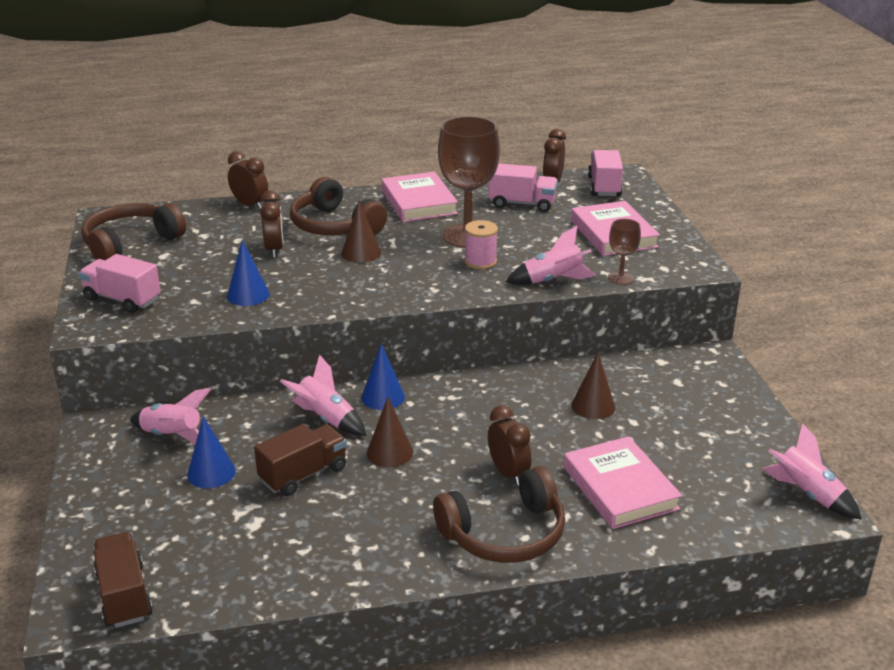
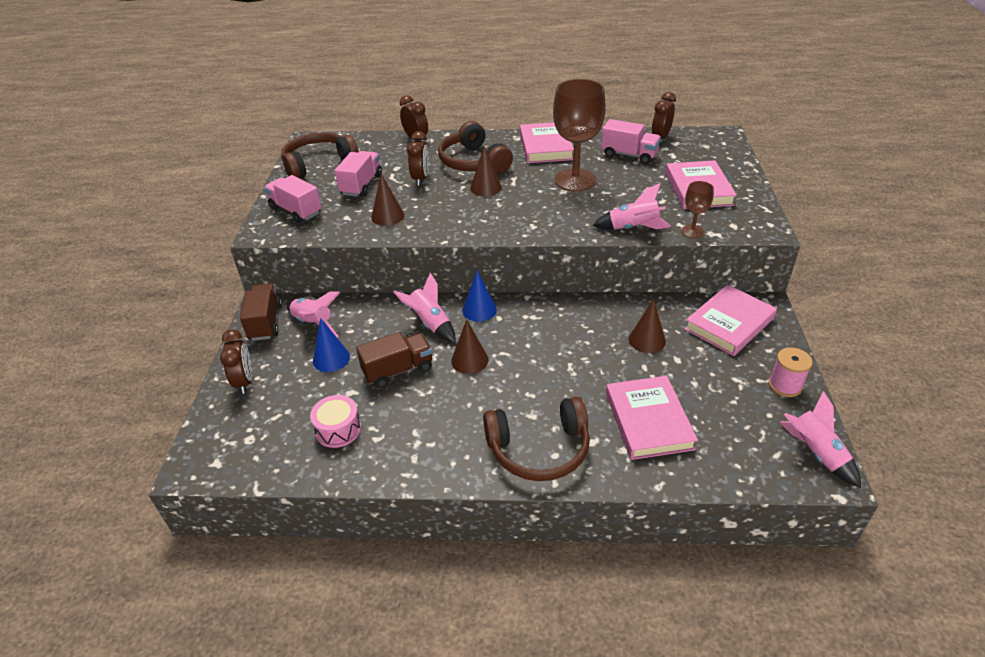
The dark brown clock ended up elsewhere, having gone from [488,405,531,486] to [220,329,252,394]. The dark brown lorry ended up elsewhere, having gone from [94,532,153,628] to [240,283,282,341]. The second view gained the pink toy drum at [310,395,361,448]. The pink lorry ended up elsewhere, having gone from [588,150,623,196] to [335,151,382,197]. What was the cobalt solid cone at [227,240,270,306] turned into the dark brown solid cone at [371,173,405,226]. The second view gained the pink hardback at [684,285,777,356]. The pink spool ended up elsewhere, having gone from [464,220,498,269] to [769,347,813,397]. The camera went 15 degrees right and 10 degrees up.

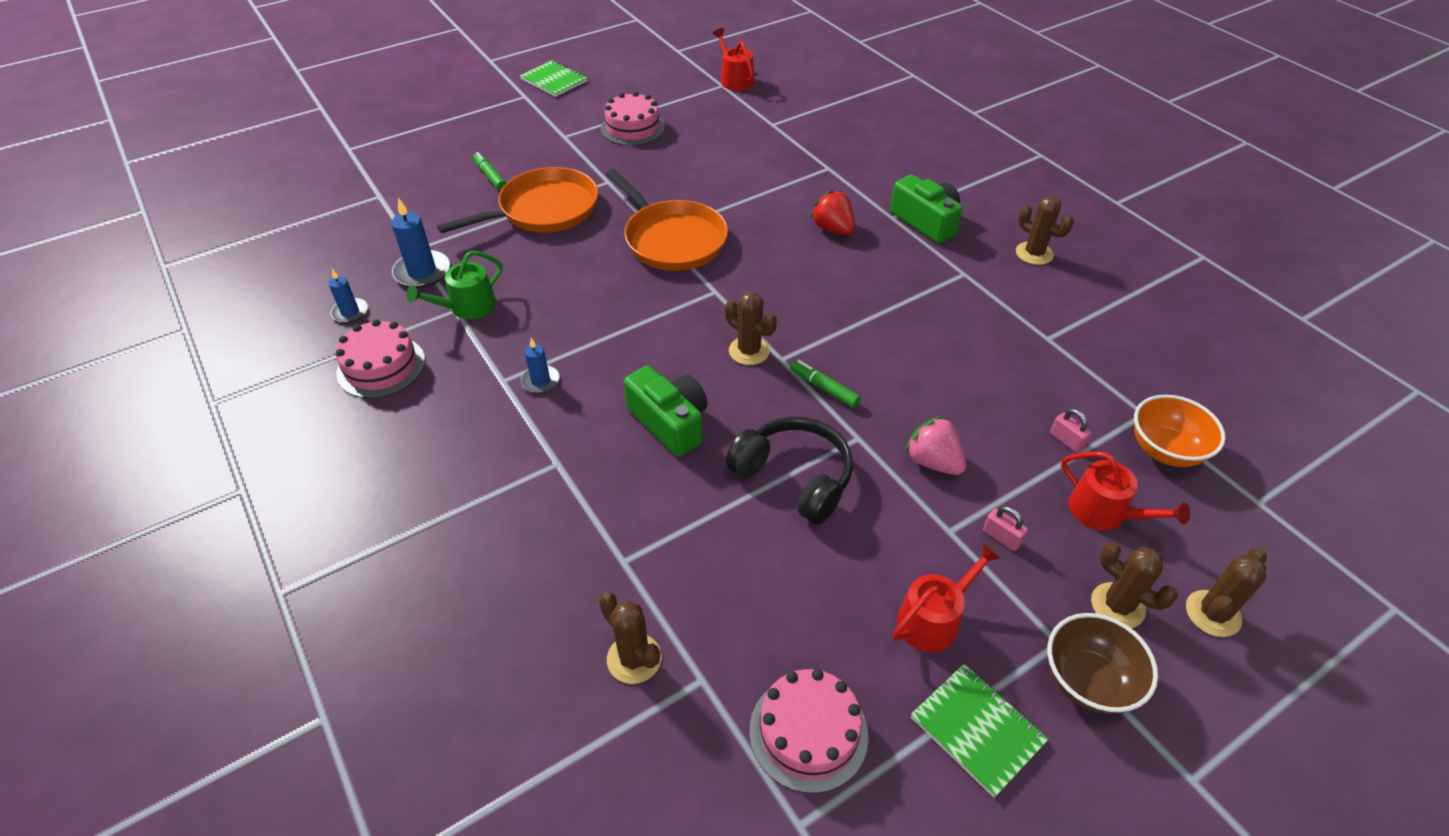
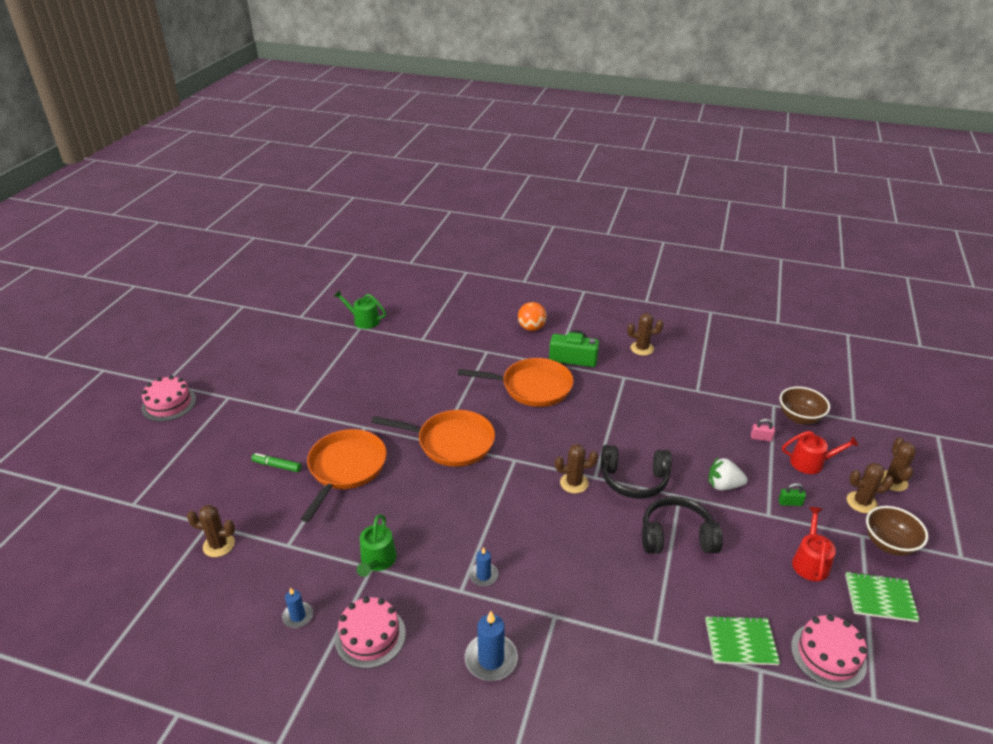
The pink gateau ended up elsewhere, having gone from [601,92,665,146] to [141,375,196,422]. The dark brown prickly plant ended up elsewhere, having gone from [599,592,662,684] to [187,505,235,557]. What was the crimson watering can at [713,28,754,91] turned into the emerald watering can at [334,290,386,329]. Where the crimson berry stood at [810,190,855,235], the orange-coloured skillet came to stand at [458,358,574,407]. The cobalt candle ended up elsewhere, having gone from [391,198,450,288] to [465,611,518,681]. The second view gained the orange-coloured play ball at [518,302,547,331]. Where the emerald marker stood at [790,360,861,408], the jet-black over-ear headphones came to stand at [600,445,672,499]. The emerald notebook ended up elsewhere, having gone from [520,61,587,97] to [705,615,780,665]. What was the pink berry at [905,416,966,475] turned into the snow-white berry at [708,457,747,490]. What was the pink lock at [983,506,1028,551] turned into the emerald lock at [778,483,806,506]. What was the orange-coloured deep dish at [1134,395,1226,467] turned into the dark brown deep dish at [780,387,830,425]. The second view lost the emerald camera at [623,366,708,457]. The camera went 40 degrees left and 10 degrees down.

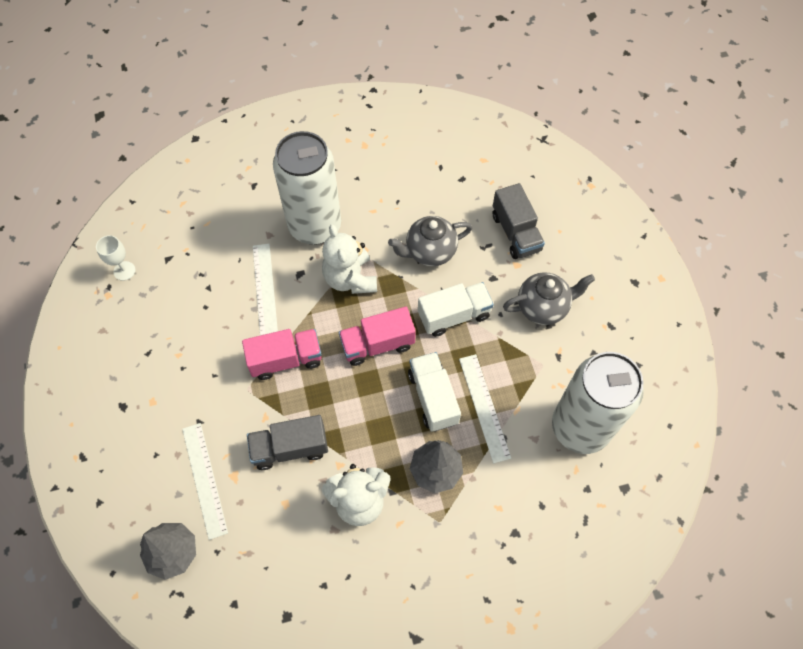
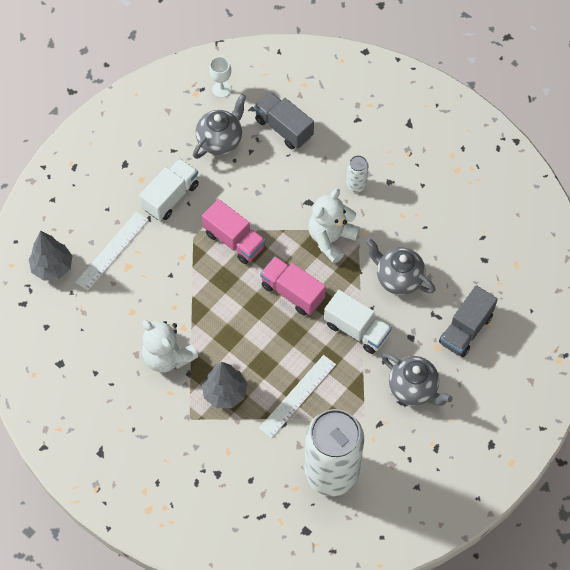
The snow-white lorry ended up elsewhere, having gone from [408,352,461,432] to [139,159,199,220]. The second view gained the grey teapot at [193,94,246,159]. The grey lorry ended up elsewhere, having gone from [247,415,328,470] to [254,92,314,149]. The size of the snow-white can at [273,131,341,245] changed by a factor of 0.40. The second view lost the snow-white straightedge at [253,244,278,335]. The camera went 55 degrees right and 0 degrees up.

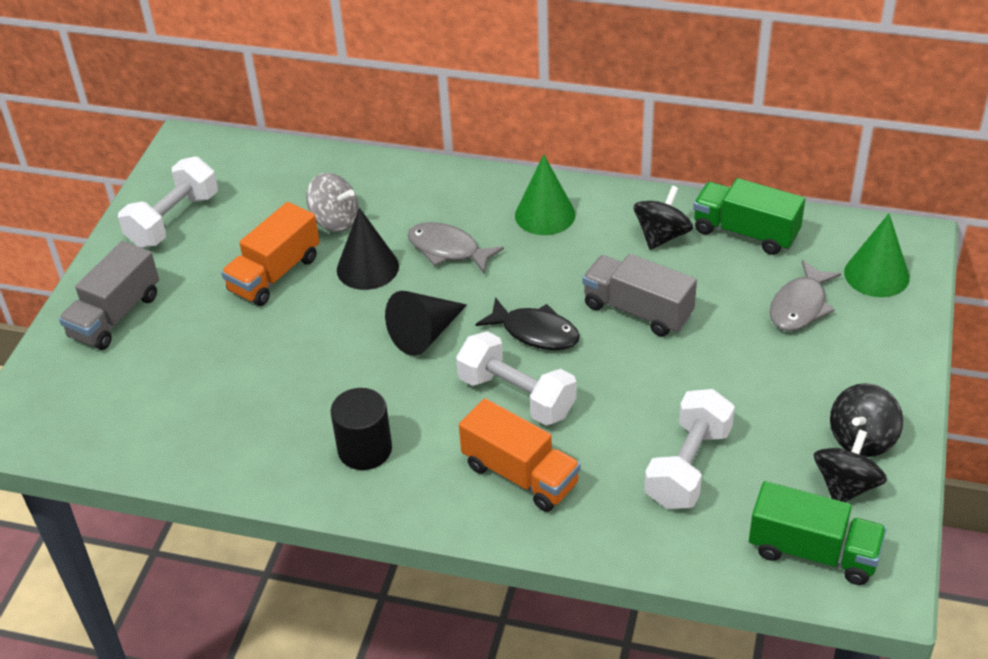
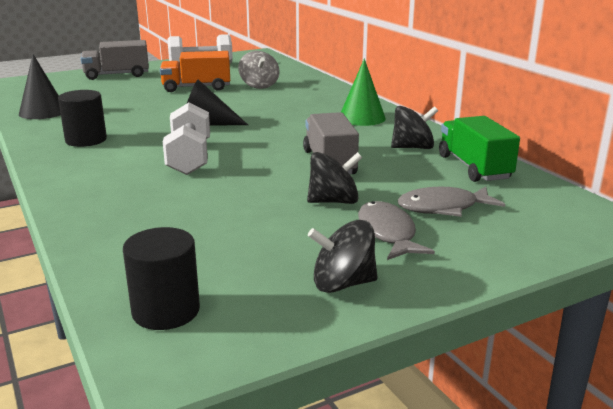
The jet-black solid cone ended up elsewhere, having gone from [337,208,399,290] to [19,54,61,119]. Where the emerald lorry stood at [749,481,887,585], the jet-black solid cylinder came to stand at [123,227,200,330]. The jet-black whirligig ended up elsewhere, having gone from [814,429,887,502] to [307,152,363,204]. The grey fish ended up elsewhere, having gone from [408,222,504,273] to [358,201,435,260]. The second view lost the orange-coloured lorry at [459,398,581,512]. The second view lost the jet-black fish at [476,297,580,350]. The second view lost the snow-white dumbbell at [645,389,735,509]. The second view lost the emerald solid cone at [844,214,910,297]. The camera went 45 degrees right and 20 degrees down.

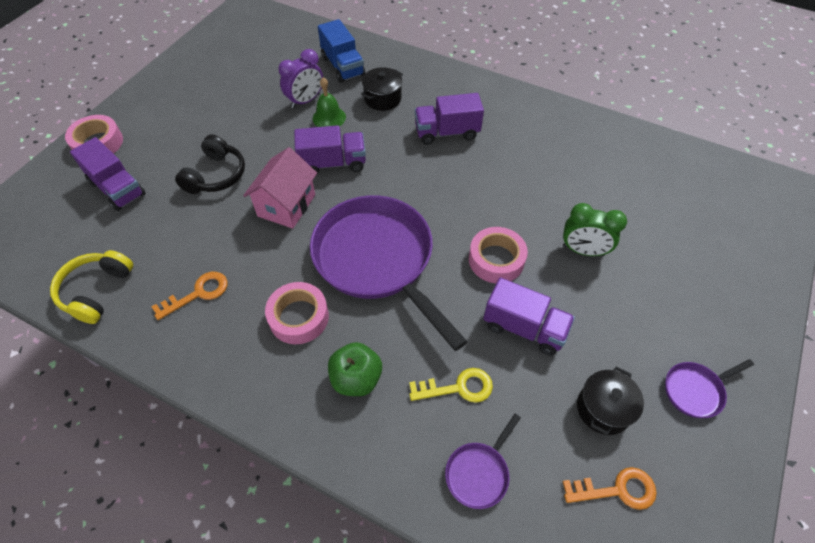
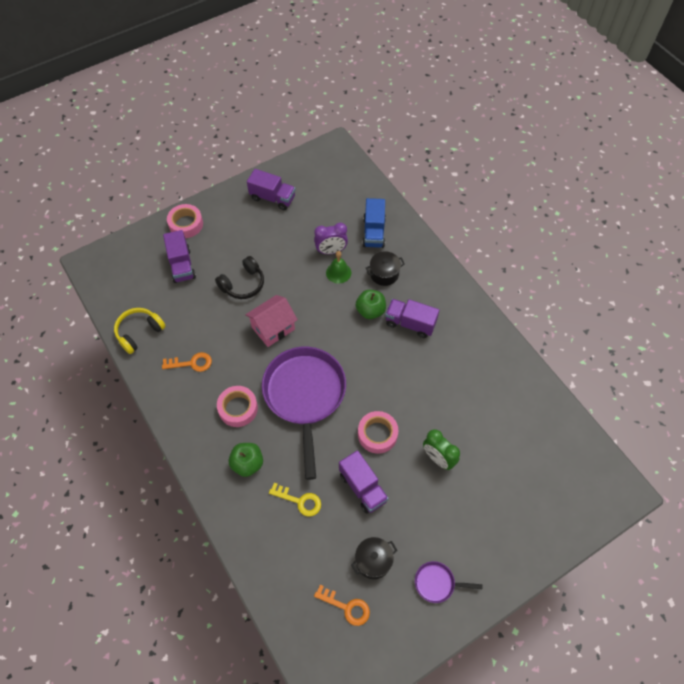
The violet lorry ended up elsewhere, having gone from [294,125,366,174] to [247,169,295,210]. The second view gained the emerald apple fruit at [356,290,386,319]. The second view lost the violet skillet at [445,414,521,509]. The camera went 30 degrees right and 5 degrees up.

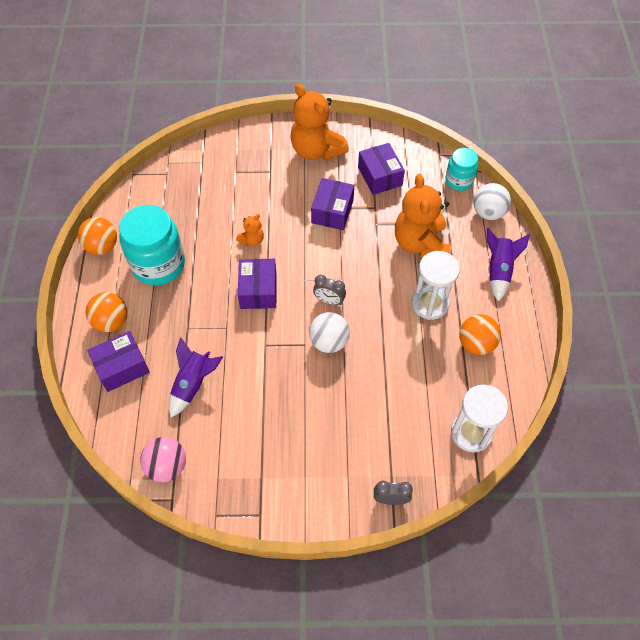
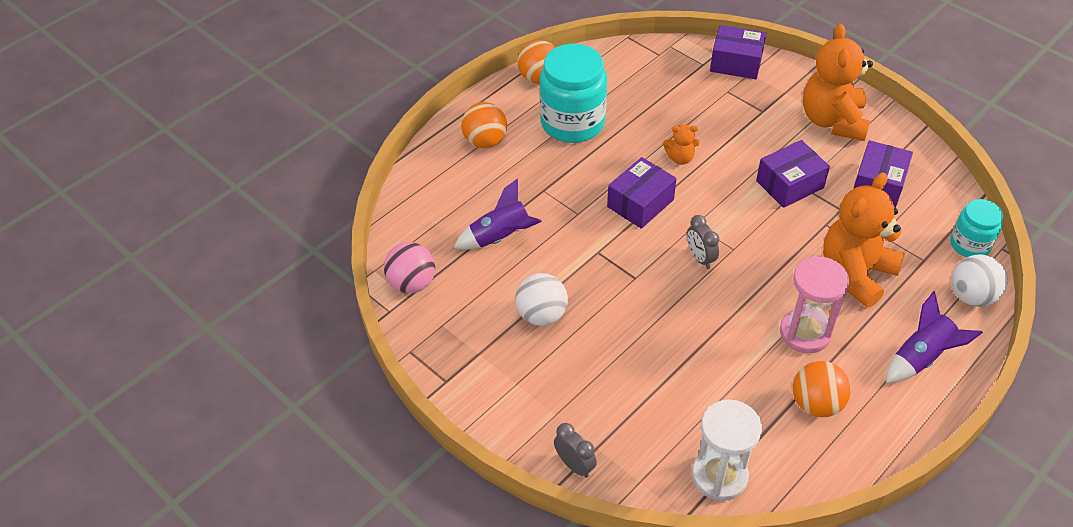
The snow-white play ball ended up elsewhere, having gone from [309,312,350,353] to [515,273,568,326]. The violet package ended up elsewhere, having gone from [87,331,150,392] to [710,25,766,79]. What was the snow-white sand timer at [412,251,460,320] turned into the pink sand timer at [780,256,849,353]. The camera went 45 degrees right and 10 degrees down.

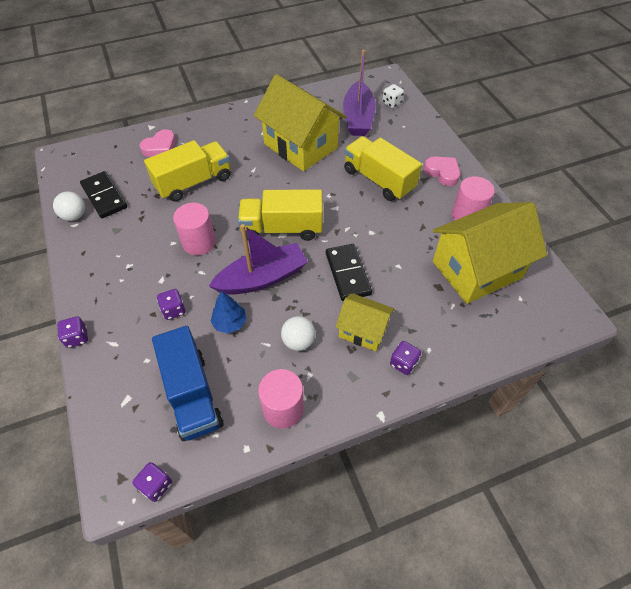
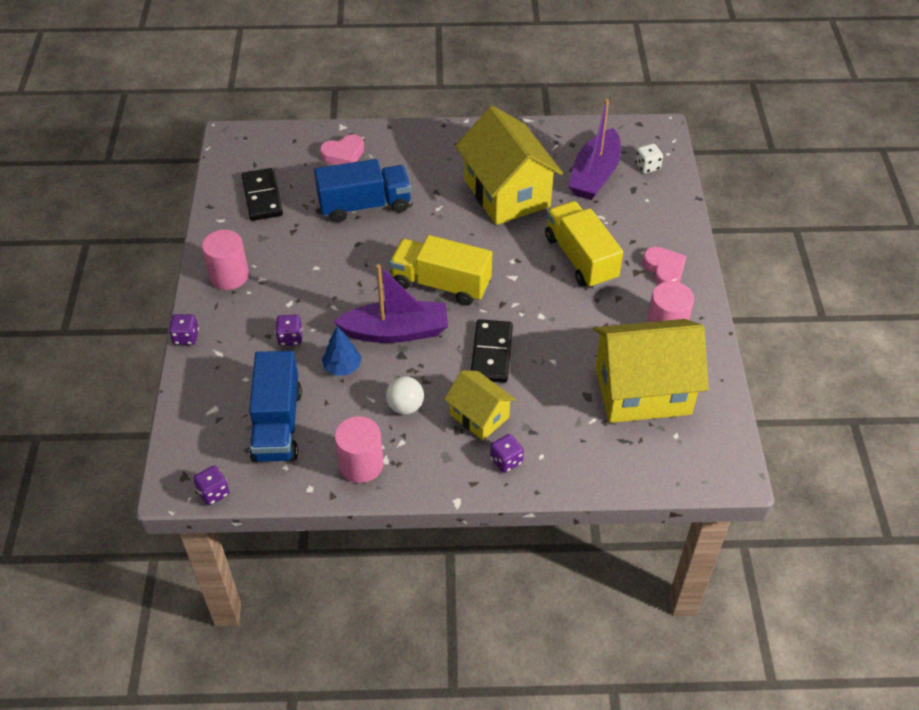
The pink solid cylinder ended up elsewhere, having gone from [173,203,216,255] to [202,230,249,290]. What was the yellow lorry at [144,140,230,202] turned into the cobalt lorry at [314,159,411,223]. The second view lost the snow-white play ball at [53,192,85,221]. The camera went 20 degrees right and 5 degrees down.

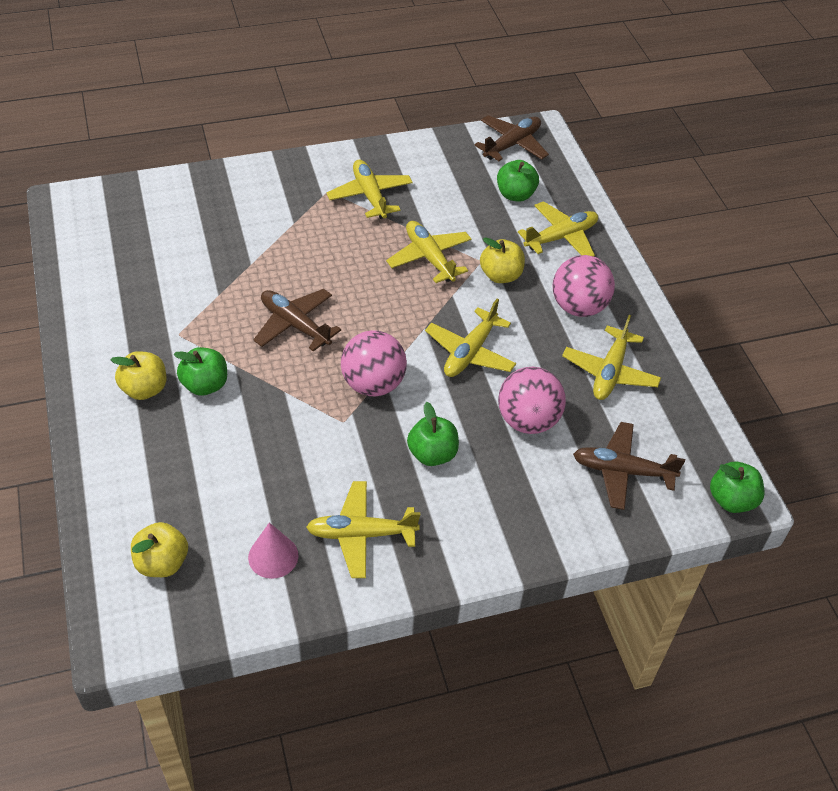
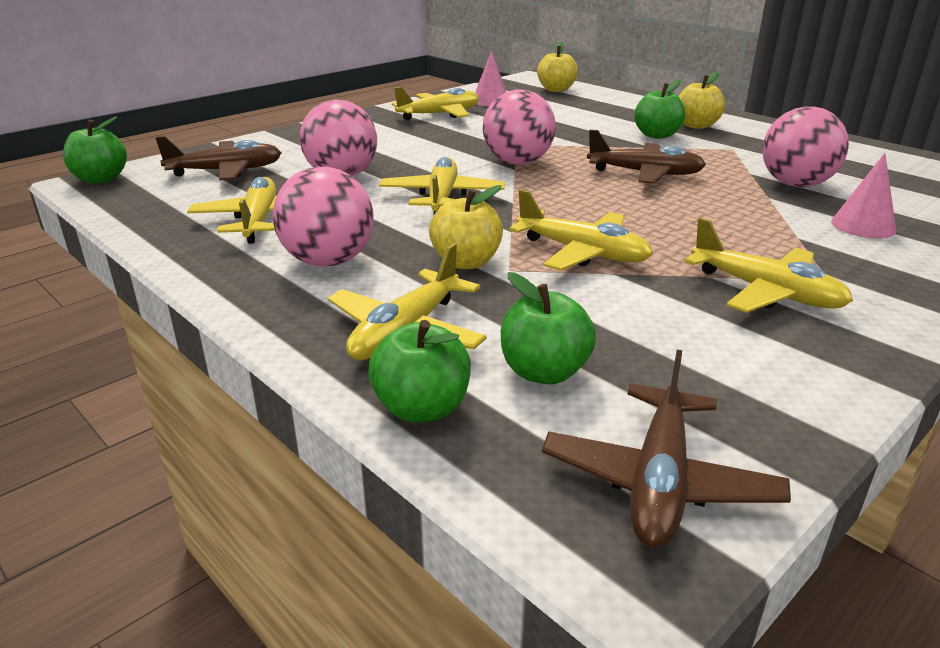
The emerald apple fruit ended up elsewhere, having gone from [407,402,459,466] to [368,320,471,423]. The second view gained the pink play ball at [762,106,849,187]. The second view gained the pink solid cone at [831,153,896,238]. The camera went 155 degrees right and 20 degrees down.

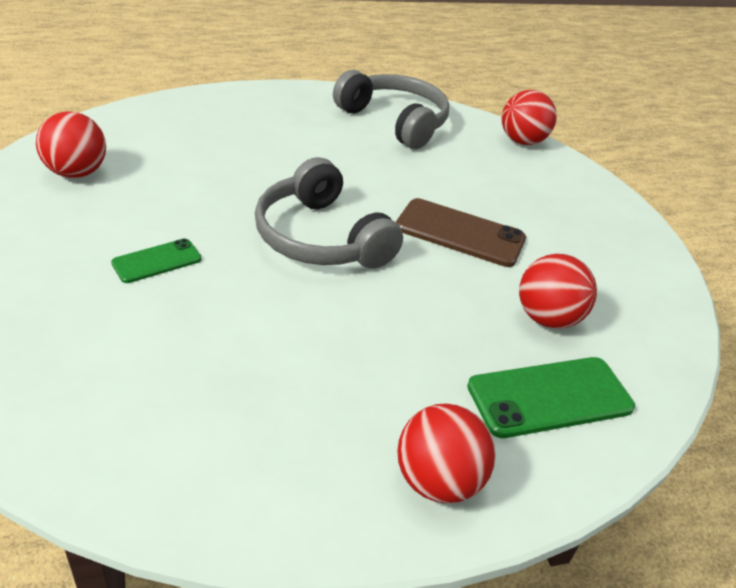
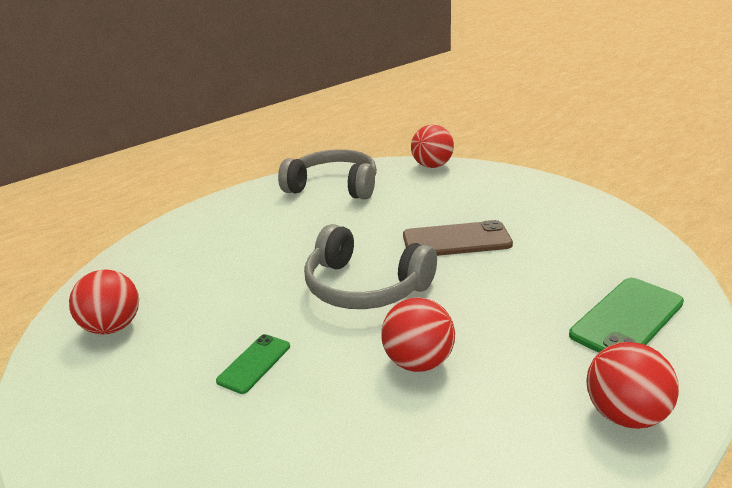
The crimson play ball ended up elsewhere, having gone from [519,254,597,329] to [381,297,455,372]. The camera went 20 degrees left and 10 degrees down.

